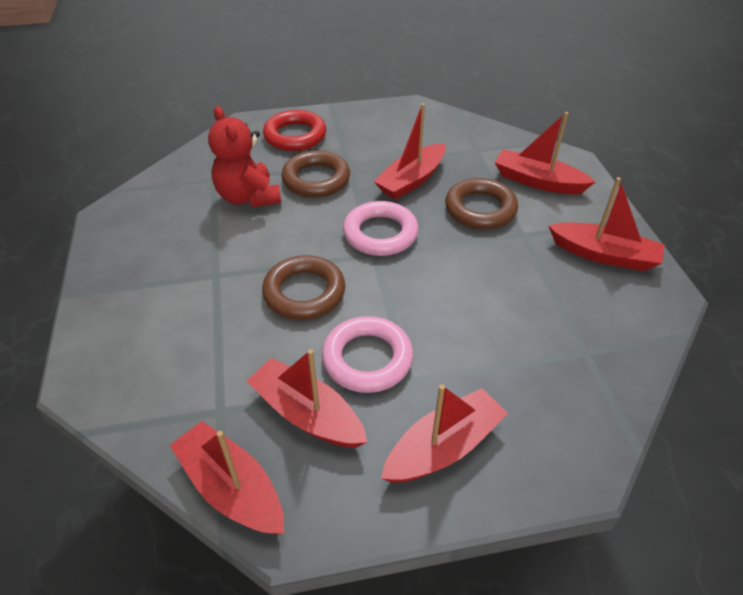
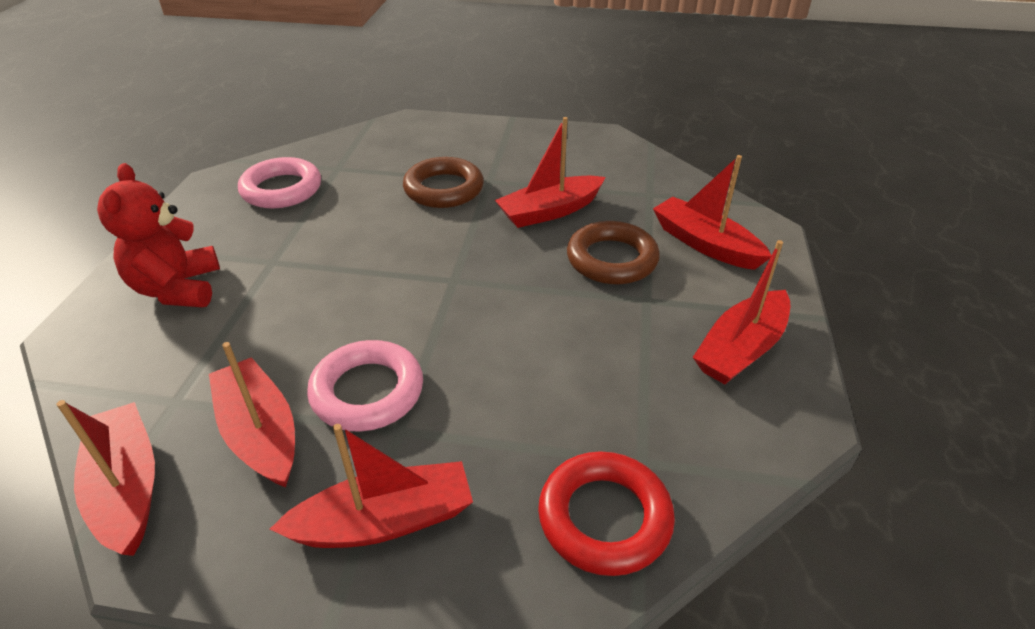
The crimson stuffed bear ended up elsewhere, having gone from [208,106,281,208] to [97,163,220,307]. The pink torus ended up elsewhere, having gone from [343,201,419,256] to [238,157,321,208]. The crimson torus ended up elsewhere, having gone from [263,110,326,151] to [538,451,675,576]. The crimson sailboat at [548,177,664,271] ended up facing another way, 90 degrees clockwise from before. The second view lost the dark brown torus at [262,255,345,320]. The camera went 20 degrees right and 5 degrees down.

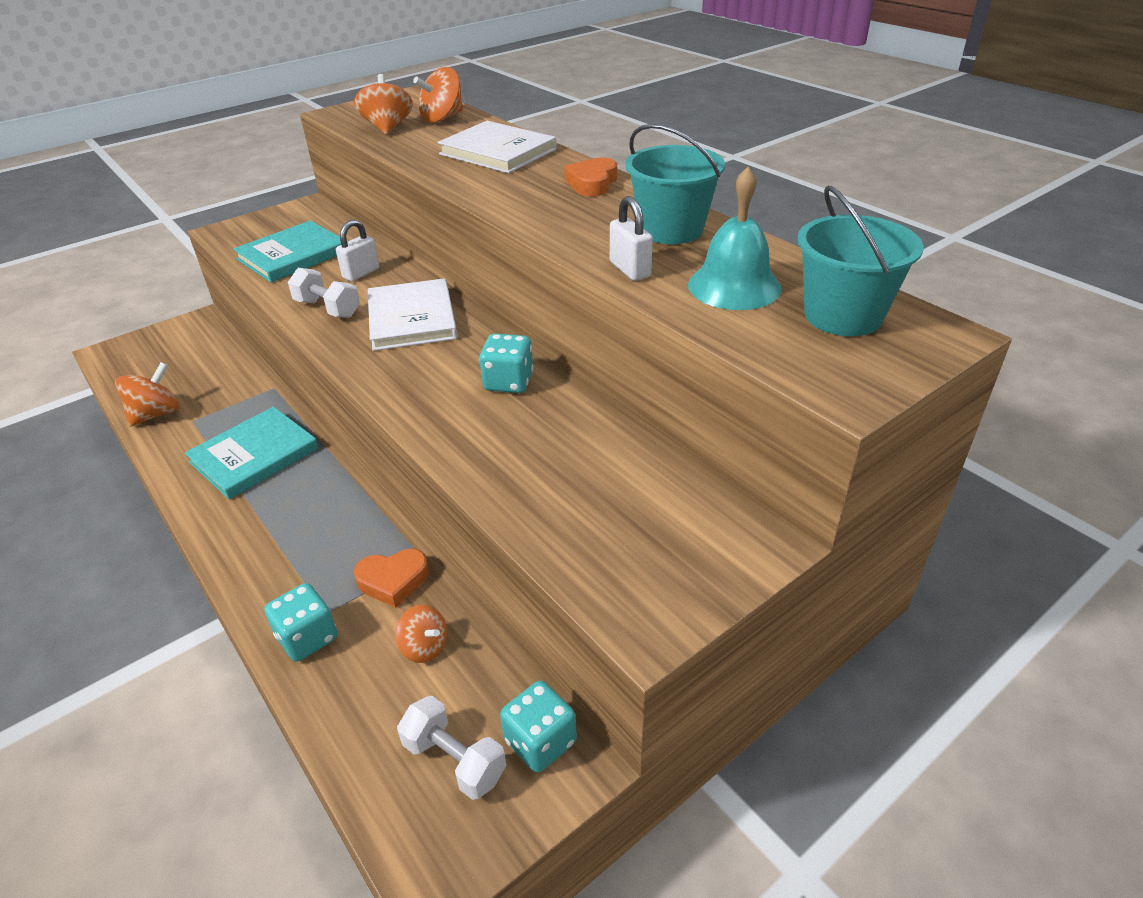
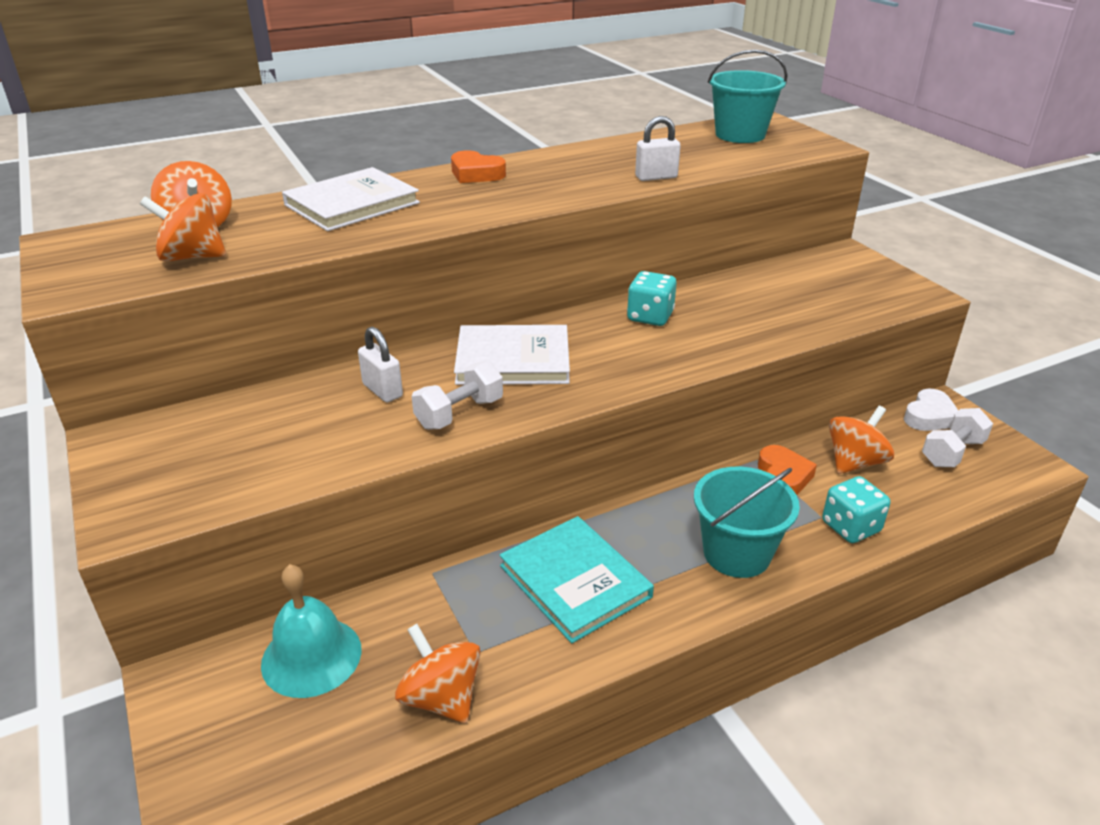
The turquoise hand bell ended up elsewhere, having gone from [688,167,782,310] to [261,564,362,698]. The turquoise bucket ended up elsewhere, having gone from [625,124,725,244] to [694,467,800,578]. The size of the orange-coloured whirligig at [395,605,447,663] changed by a factor of 1.53. Where the turquoise die stood at [500,681,577,773], the snow-white love heart came to stand at [904,389,958,431]. The second view lost the turquoise hardback at [233,221,341,282]. The camera went 80 degrees left and 5 degrees down.

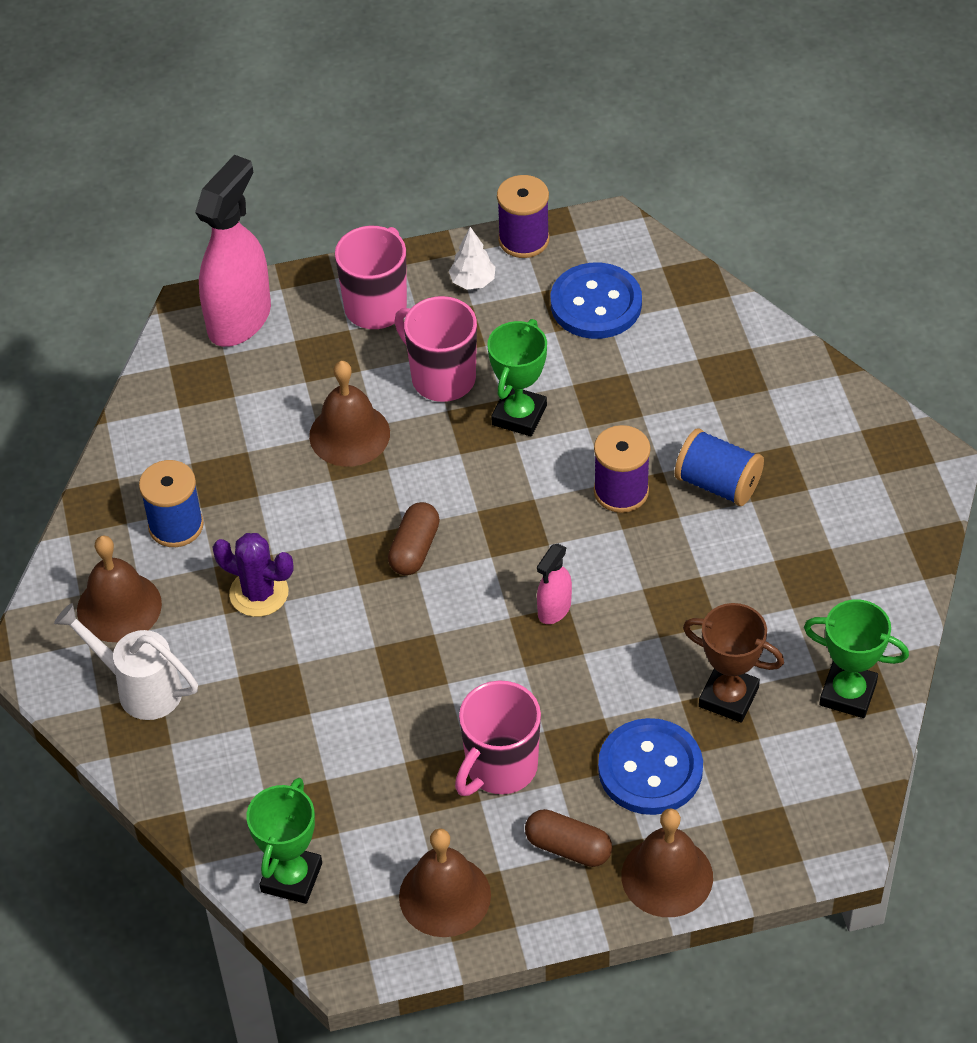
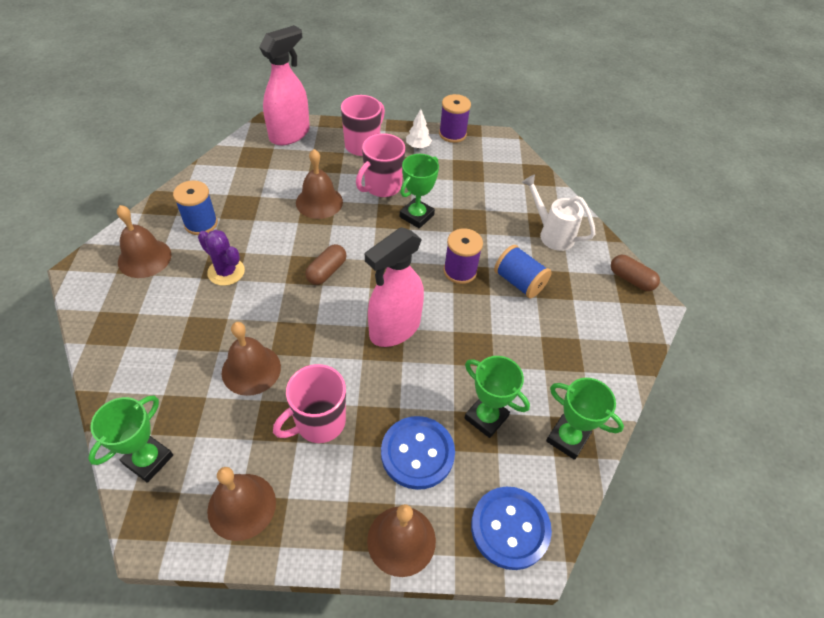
The second view gained the dark brown hand bell at [222,322,281,396]. The pink mug at [394,296,477,402] ended up facing another way, 105 degrees counterclockwise from before. The size of the pink sprayer at [537,544,572,624] changed by a factor of 2.10. What was the dark brown prize cup at [683,603,784,723] turned into the emerald prize cup at [464,356,530,438]. The cobalt button ended up elsewhere, having gone from [551,263,642,339] to [471,487,552,570]. The snow-white watering can ended up elsewhere, having gone from [54,603,198,720] to [521,174,595,251]. The dark brown pill ended up elsewhere, having gone from [525,809,612,867] to [611,255,660,291]. The camera went 10 degrees right and 0 degrees up.

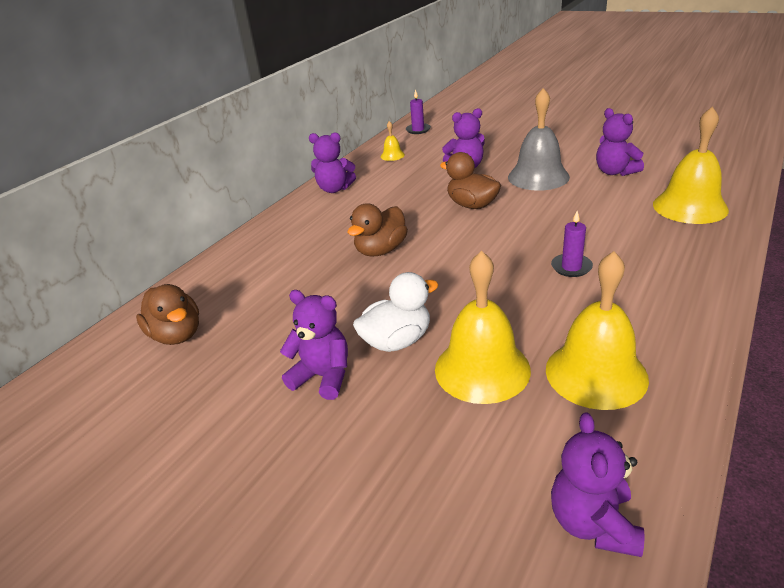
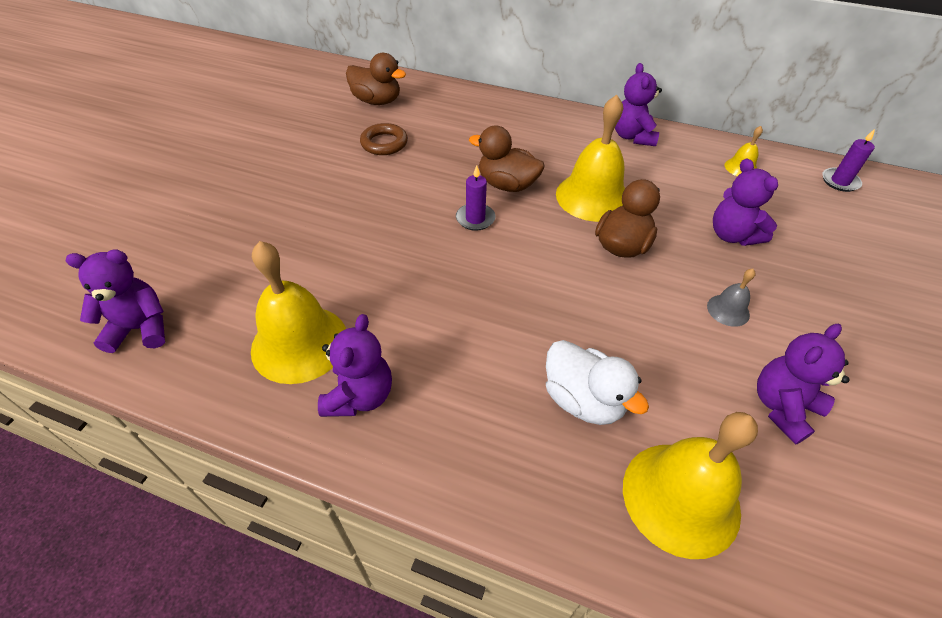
The violet stuffed bear ended up elsewhere, having gone from [280,290,348,400] to [318,314,392,417]. The dark brown rubber duck at [136,284,199,345] ended up facing another way, 105 degrees counterclockwise from before. The second view gained the dark brown torus at [360,123,408,155]. The violet candle ended up elsewhere, having gone from [551,211,593,277] to [456,165,495,231]. The snow-white rubber duck ended up elsewhere, having gone from [353,272,438,352] to [546,340,649,425]. The yellow hand bell ended up elsewhere, having gone from [435,251,531,404] to [556,95,625,222]. The size of the grey hand bell at [508,88,570,191] changed by a factor of 0.46. The camera went 75 degrees right and 15 degrees up.

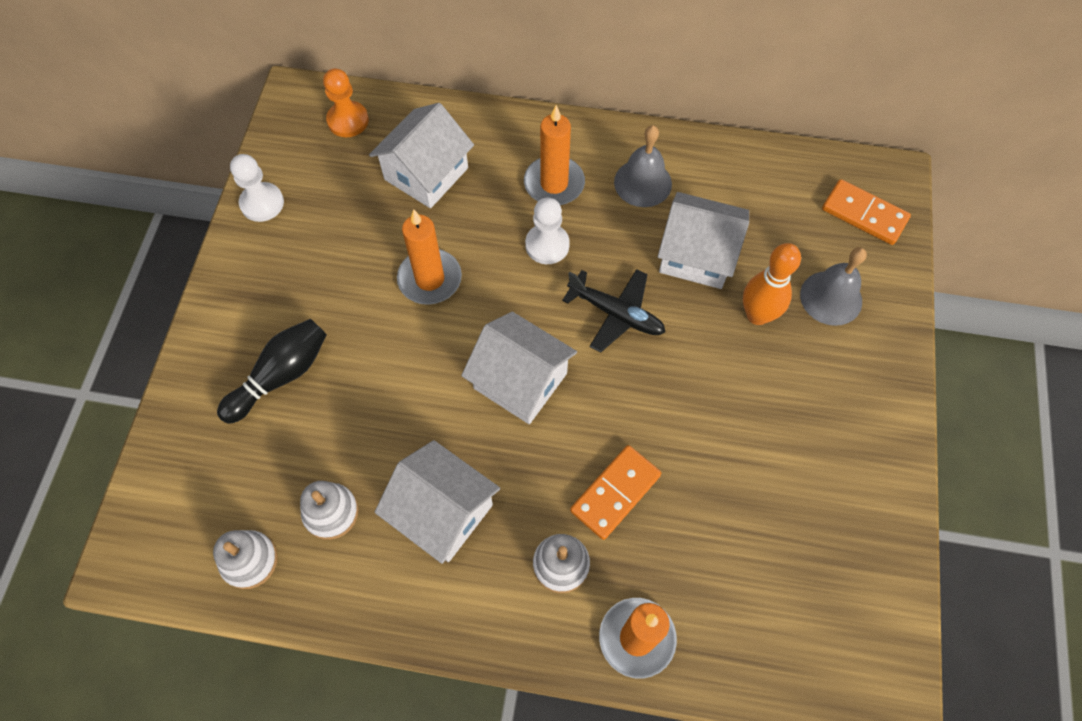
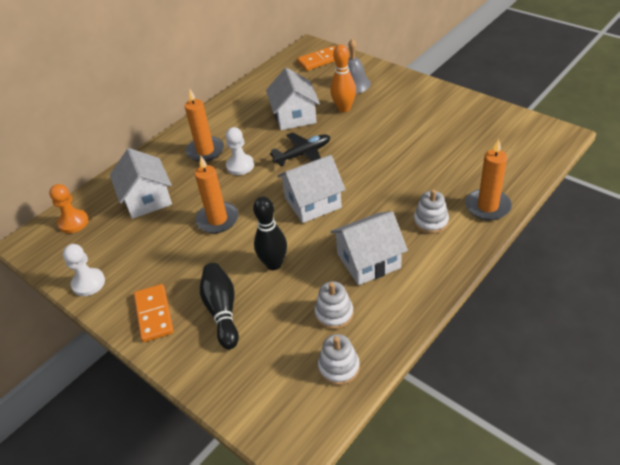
The orange-coloured domino tile ended up elsewhere, having gone from [570,445,662,540] to [134,284,174,342]. The second view gained the jet-black bowling pin at [253,196,287,270]. The snow-white toy house at [658,192,749,289] ended up facing another way, 60 degrees counterclockwise from before. The second view lost the grey hand bell at [614,125,672,207]. The camera went 55 degrees left and 20 degrees down.

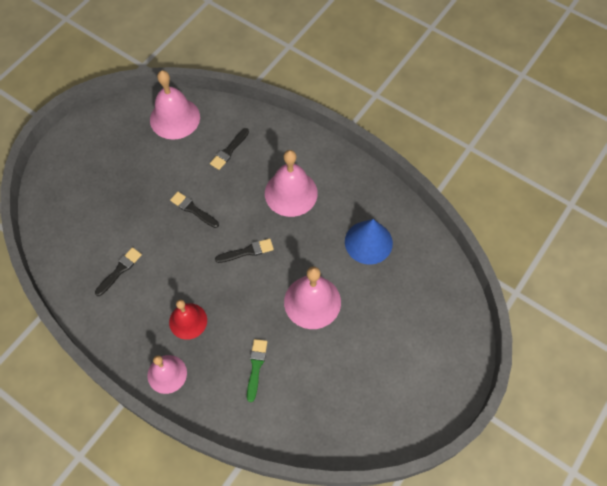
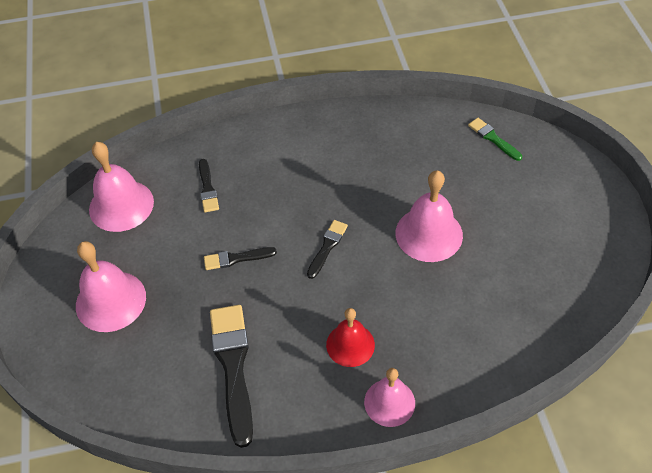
The pink hand bell ended up elsewhere, having gone from [265,150,318,217] to [76,241,146,332]. The size of the jet-black paintbrush at [95,247,142,296] changed by a factor of 1.90. The emerald paintbrush ended up elsewhere, having gone from [247,339,267,402] to [468,118,522,161]. The second view lost the cobalt solid cone at [345,219,393,265]. The camera went 45 degrees left and 10 degrees down.

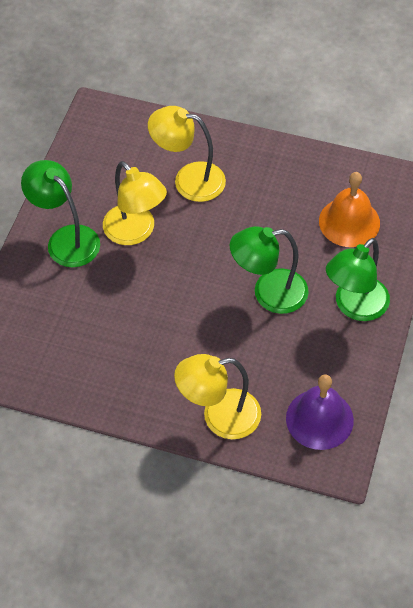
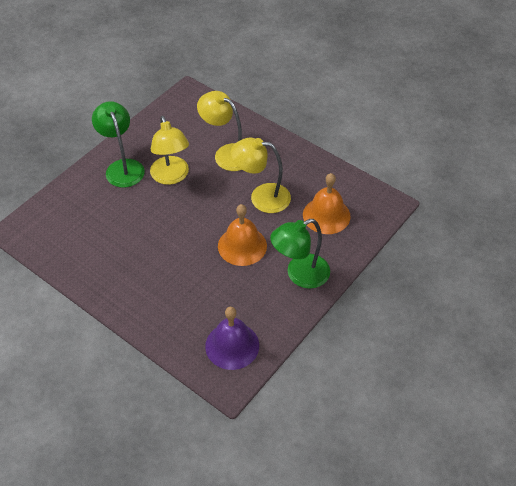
Where the emerald lamp stood at [230,226,309,314], the orange-coloured hand bell came to stand at [218,204,267,266]. The yellow lamp ended up elsewhere, having gone from [174,354,261,439] to [231,138,291,213]. The camera went 20 degrees right and 5 degrees down.

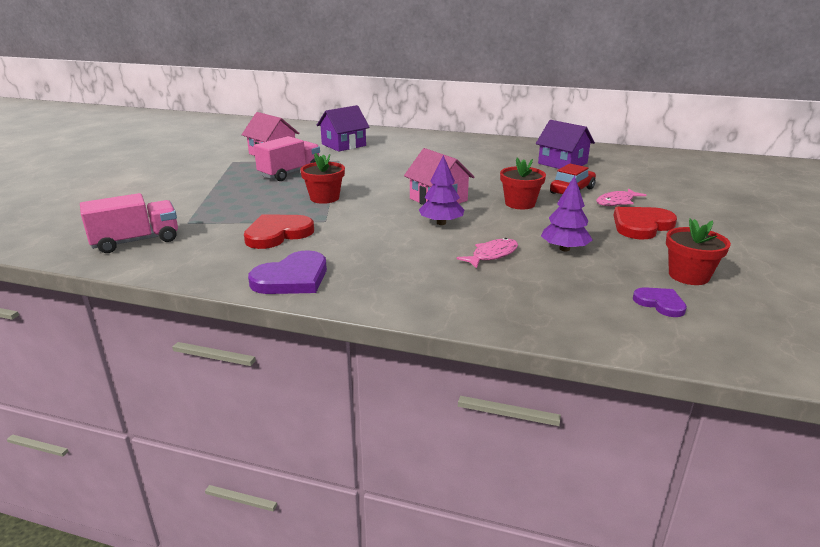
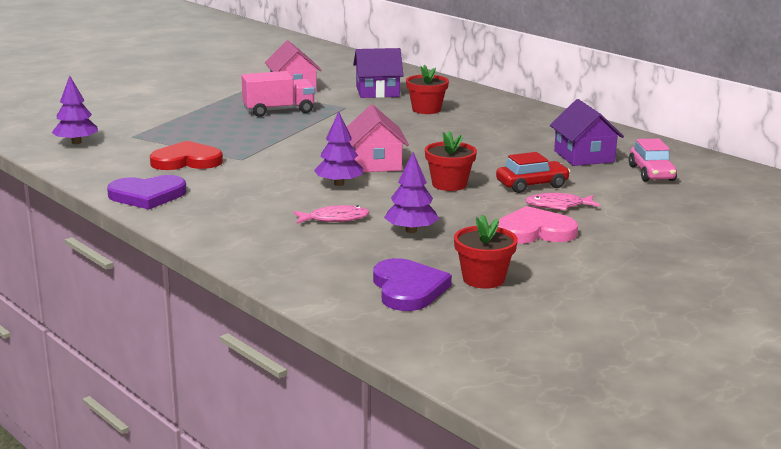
Where the pink lorry stood at [80,193,178,253], the violet toy tree came to stand at [52,76,98,144]. The size of the violet love heart at [633,287,687,317] changed by a factor of 1.72. The crimson plant pot ended up elsewhere, having gone from [300,153,345,204] to [406,65,449,114]. What was the crimson love heart at [614,207,677,239] turned into the pink love heart at [498,206,578,244]. The second view gained the pink automobile at [629,138,677,182]. The camera went 30 degrees right and 5 degrees down.

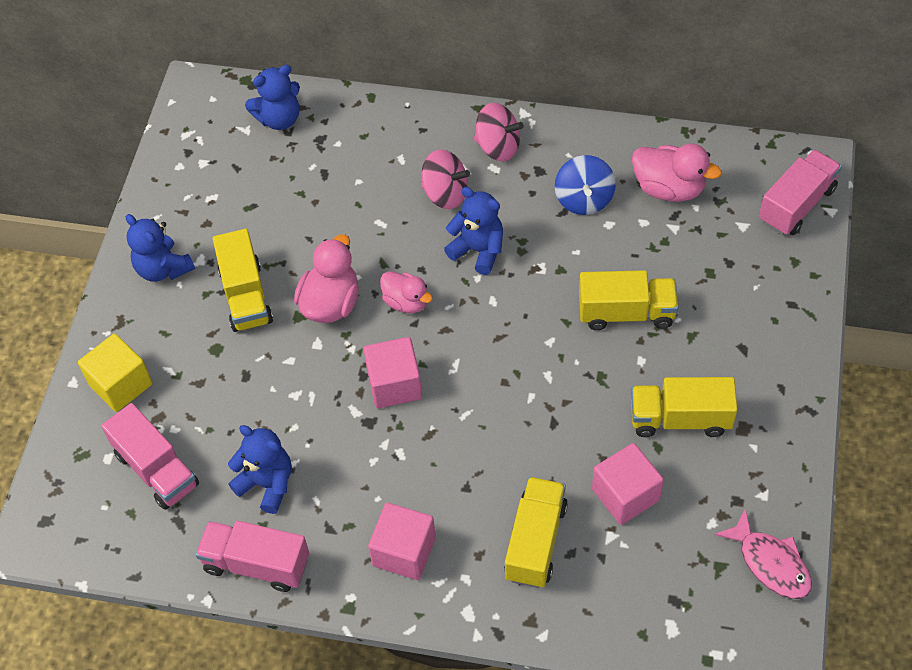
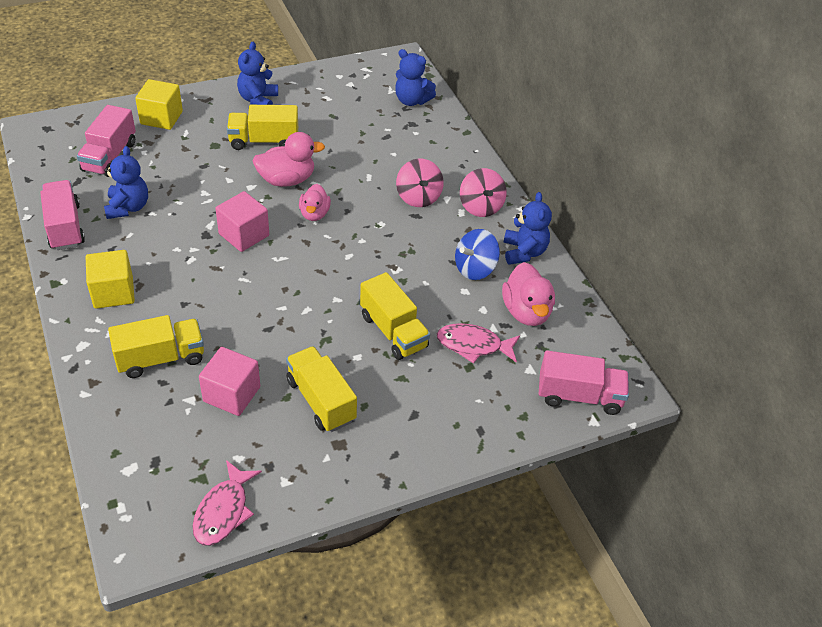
What was the pink solid cube at [368,503,436,580] turned into the yellow solid cube at [86,250,135,309]. The yellow lorry at [213,229,273,332] ended up facing another way, 45 degrees clockwise from before. The second view gained the pink fish at [437,323,520,363]. The cobalt stuffed bear ended up elsewhere, having gone from [444,187,503,275] to [503,192,552,265]. The camera went 50 degrees right and 10 degrees down.

